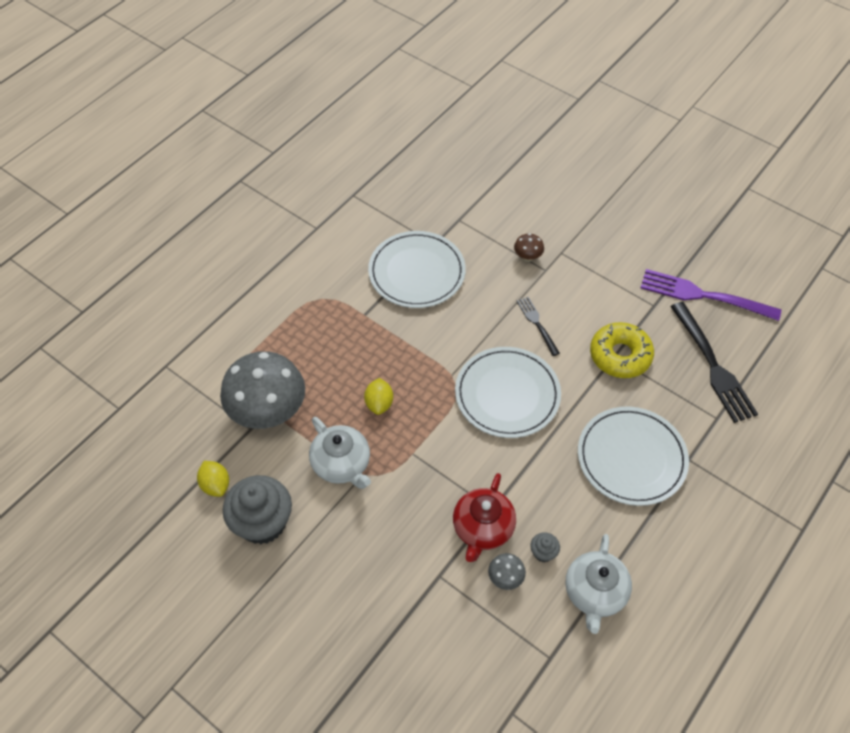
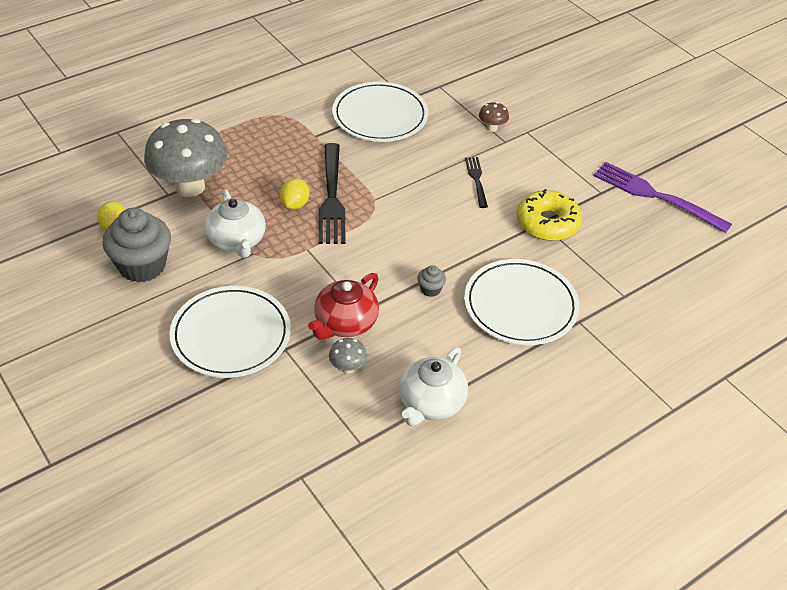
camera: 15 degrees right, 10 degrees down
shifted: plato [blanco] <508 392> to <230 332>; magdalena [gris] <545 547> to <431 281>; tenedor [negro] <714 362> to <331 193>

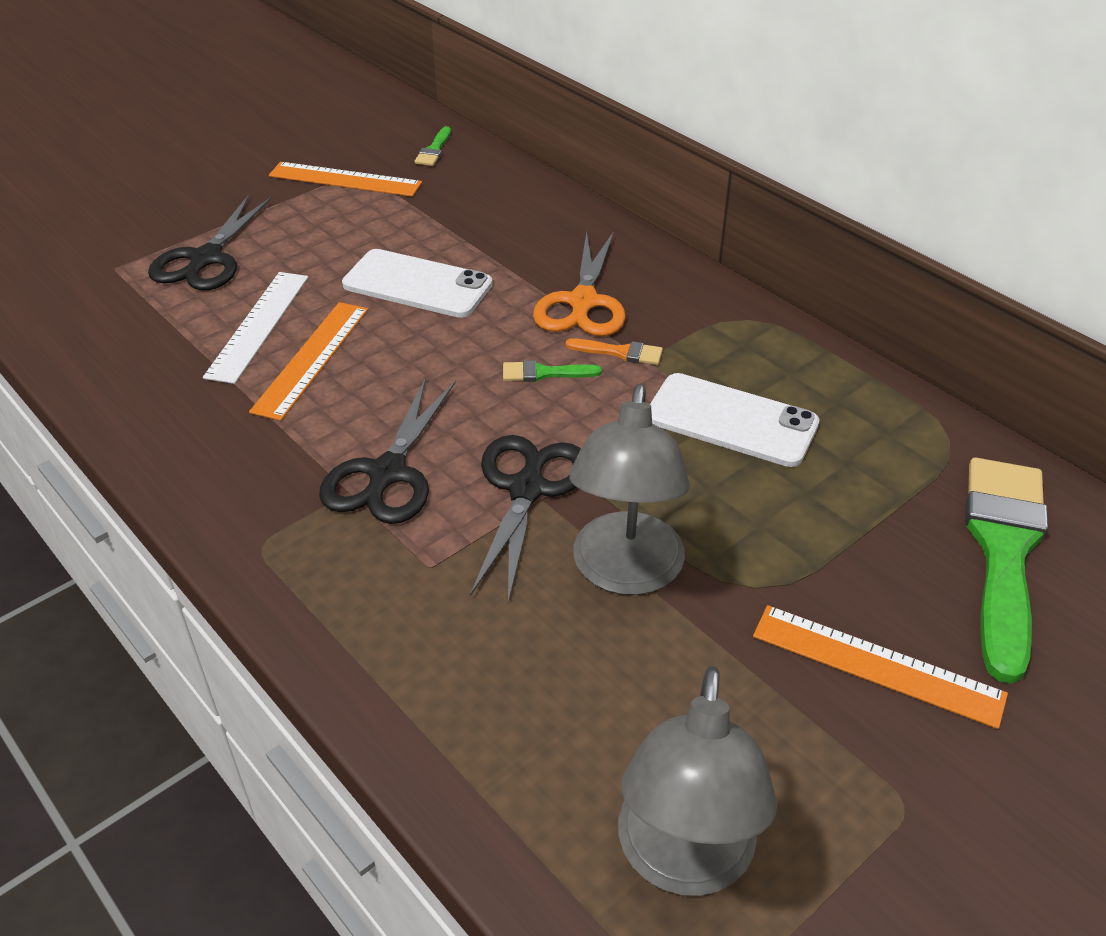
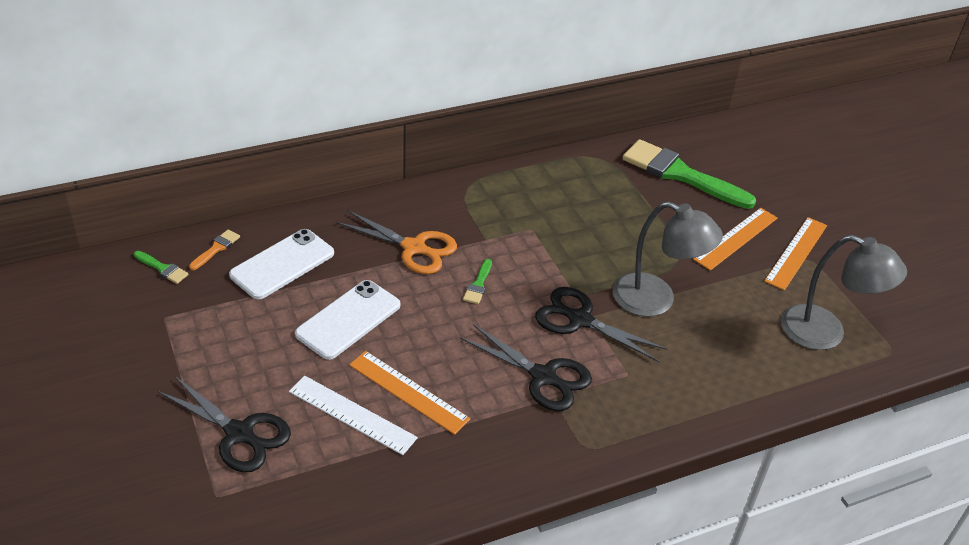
camera: 75 degrees left, 0 degrees up
shifted: regla [naranja] <345 179> to <795 254>; pincel [naranja] <614 351> to <214 249>; móvil [blanco] <735 420> to <281 264>

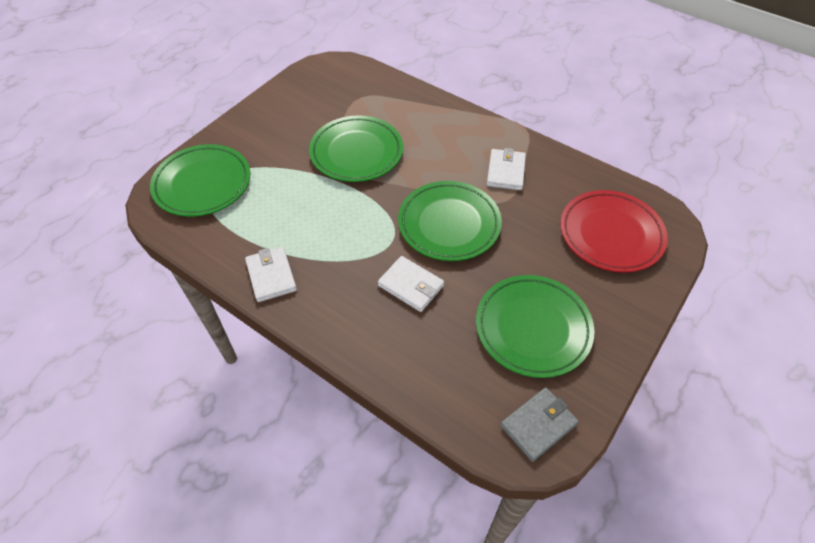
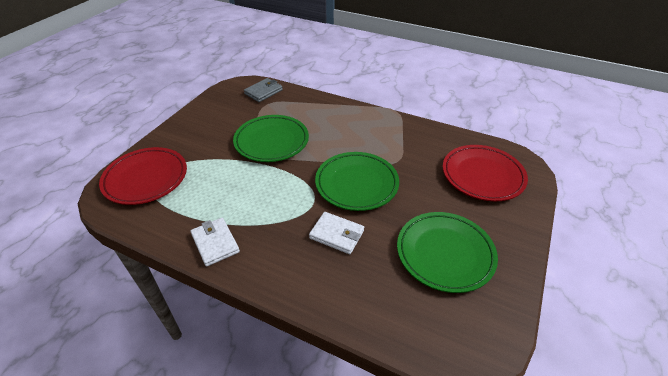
camera: 10 degrees left, 10 degrees down
gone: cartera [blanco] <506 169>
shifted: cartera [gris] <539 424> to <263 90>
repainted: plato [verde] <200 180> to plato [rojo] <143 176>

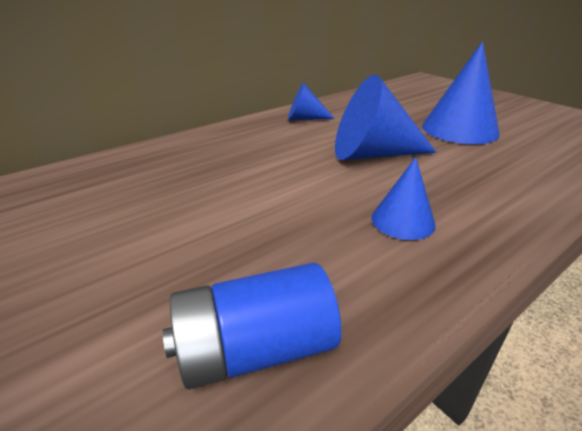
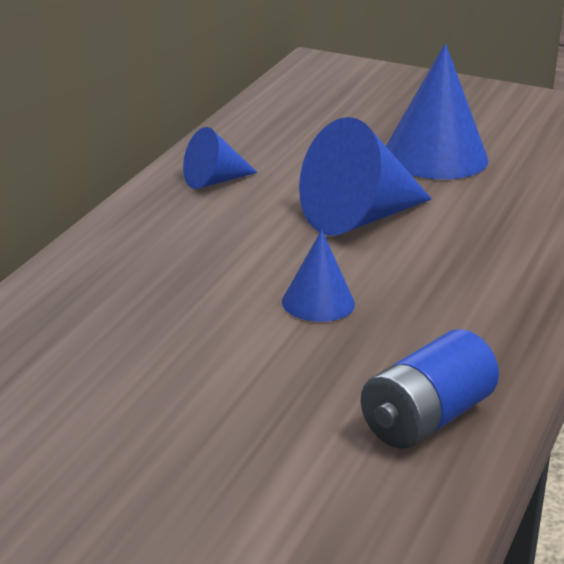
camera: 30 degrees left, 5 degrees down
shifted: cono [azul] <404 198> to <318 276>

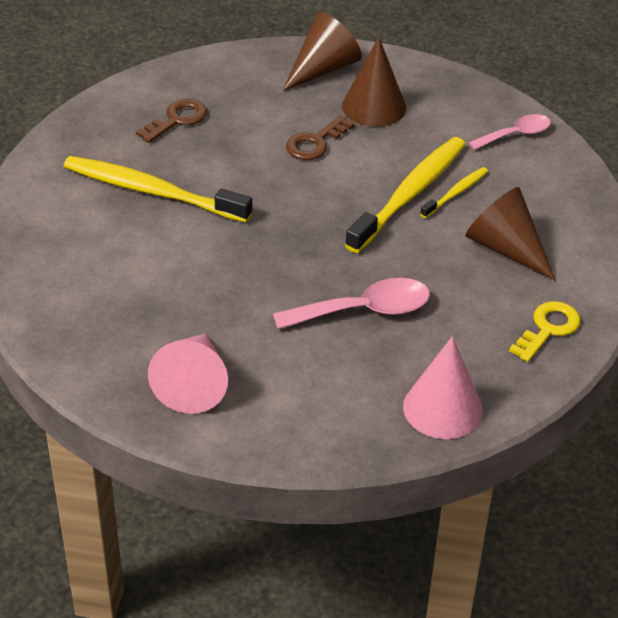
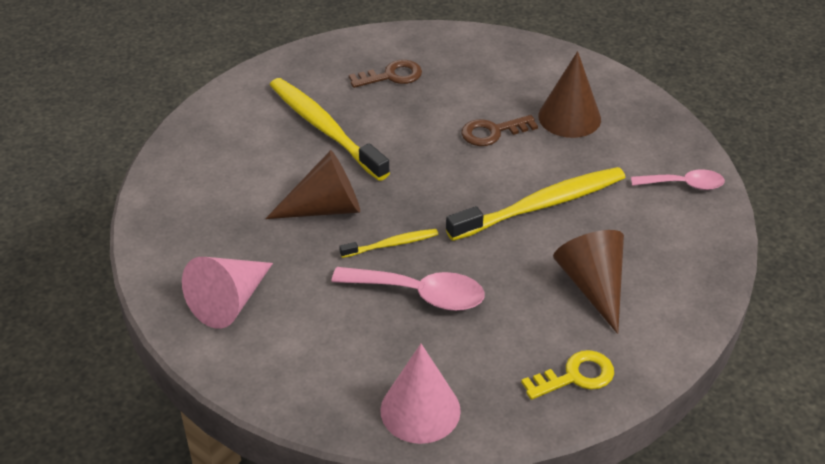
camera: 30 degrees right, 0 degrees up
shifted: cono [marrón] <322 51> to <312 184>; cepillo de dientes [amarillo] <454 192> to <388 243>

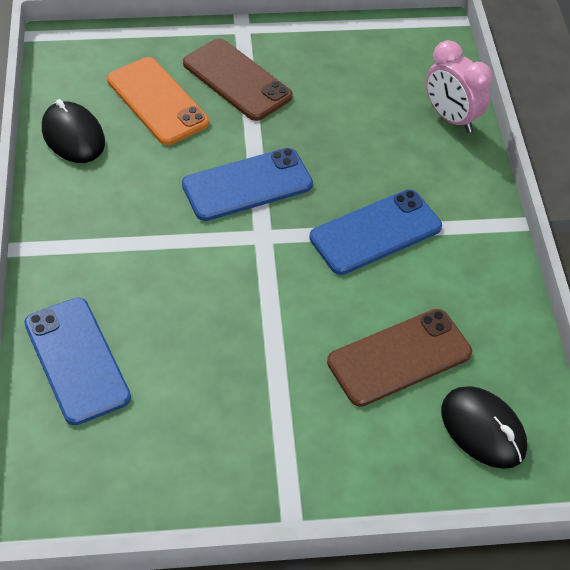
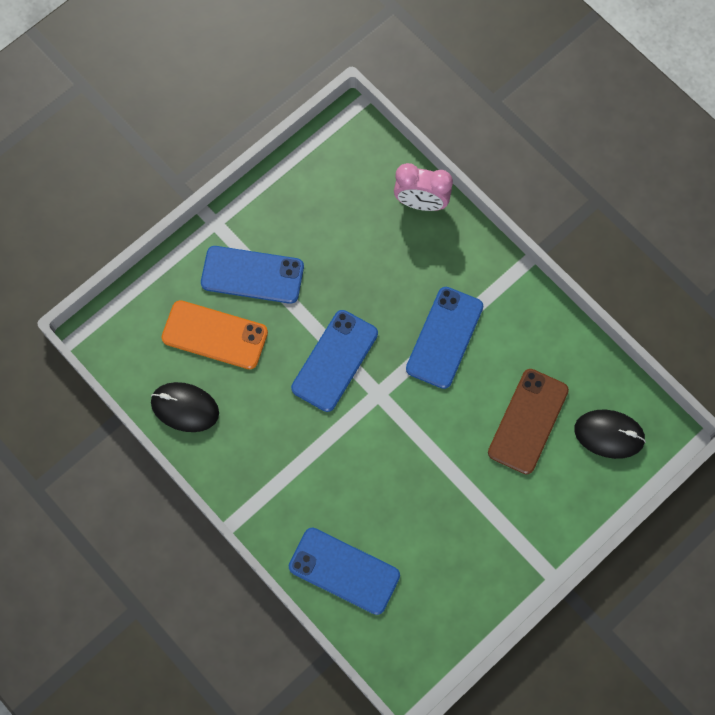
camera: 35 degrees left, 20 degrees up
repainted: móvil [marrón] <238 79> to móvil [azul] <252 275>

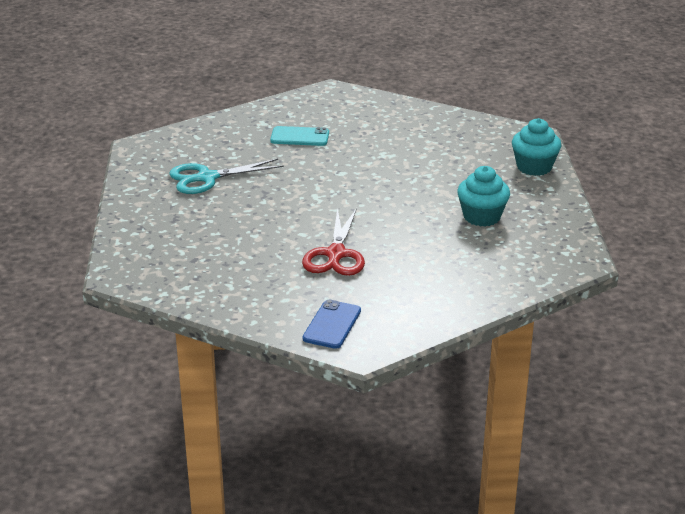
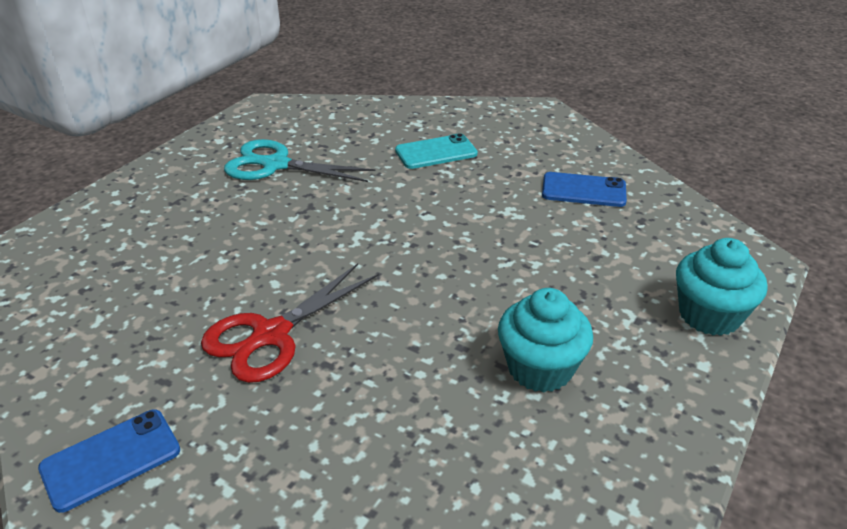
camera: 35 degrees right, 5 degrees up
new: móvil [azul] <584 189>
rotated: móvil [turquesa] <299 136> = <436 151> 60 degrees counterclockwise

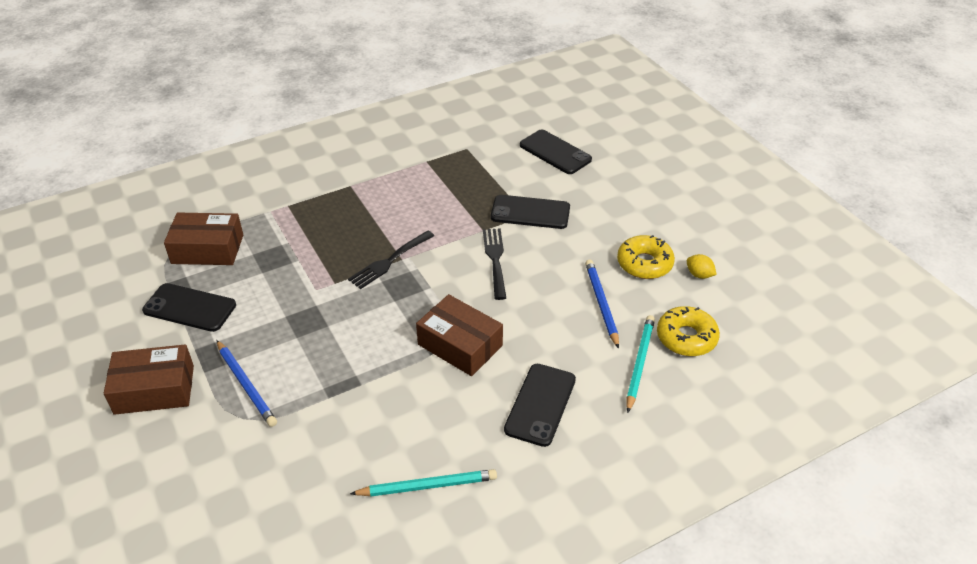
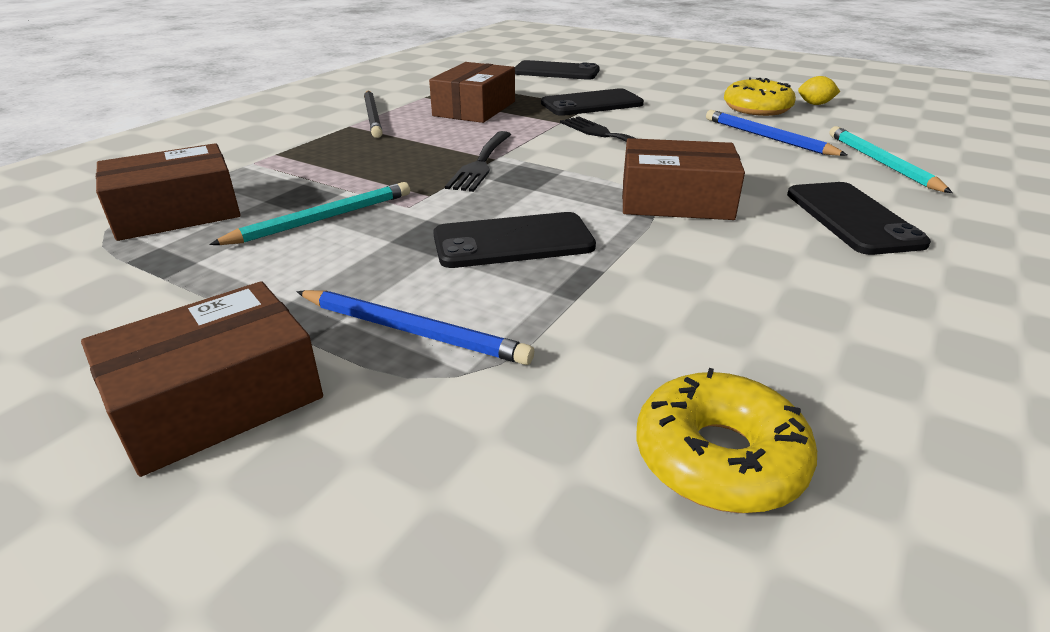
camera: 30 degrees left, 10 degrees down
new: lápiz [negro] <373 114>; caja [marrón] <472 92>
shifted: móvil [negro] <189 307> to <514 240>; lápiz [turquesa] <423 482> to <309 213>; rosquilla [amarillo] <688 331> to <726 440>

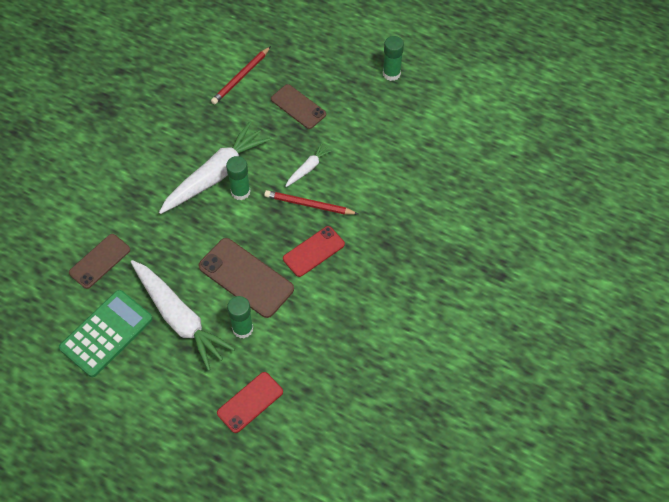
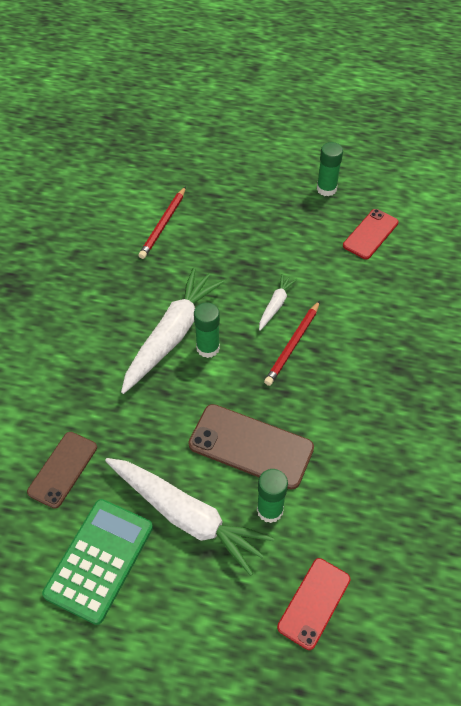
camera: 15 degrees left, 5 degrees down
gone: móvil [marrón] <298 106>
shifted: móvil [rojo] <314 251> to <371 234>
rotated: lápiz [rojo] <311 202> = <292 343> 60 degrees counterclockwise

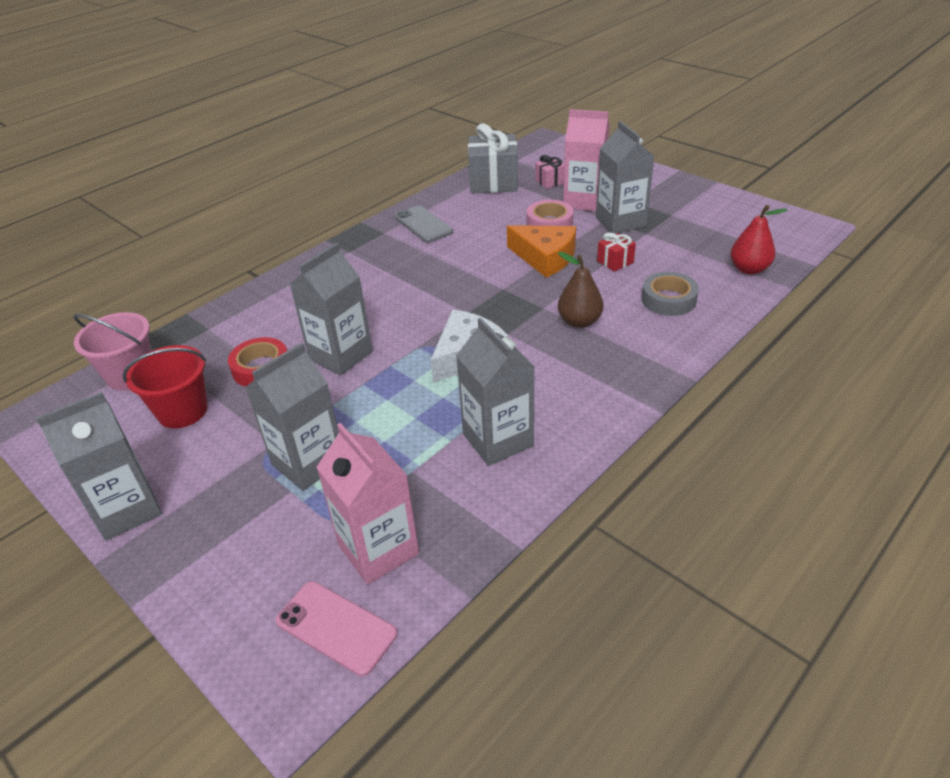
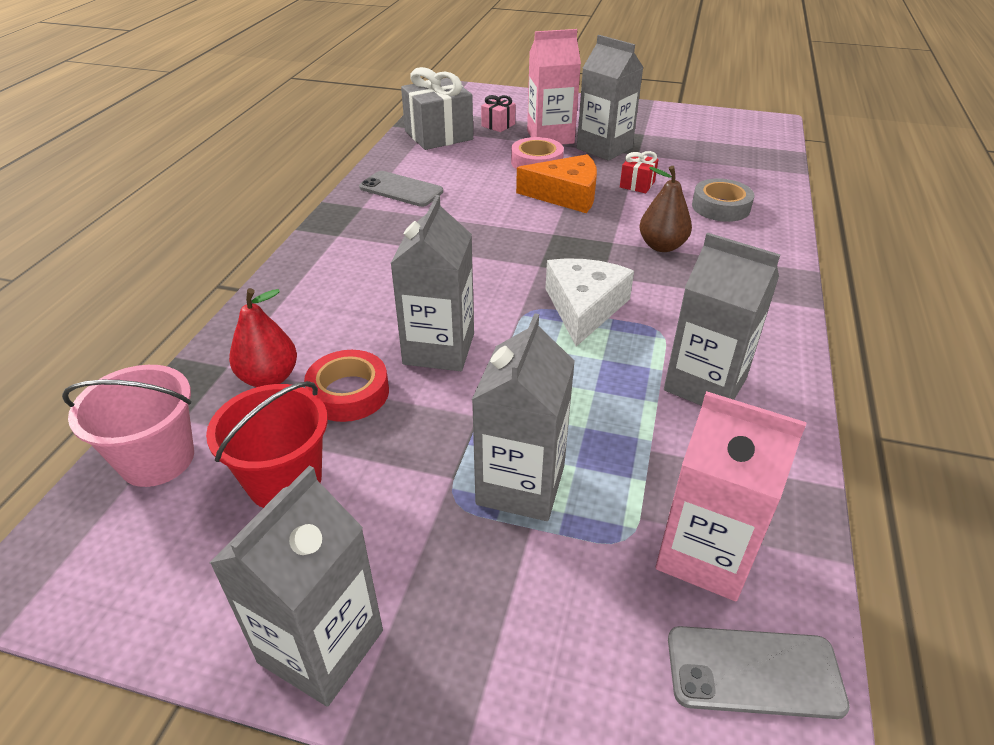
camera: 30 degrees left, 0 degrees up
shifted: pera [rojo] <759 239> to <263 337>
repainted: móvil [rosa] <336 628> to móvil [gris] <759 672>

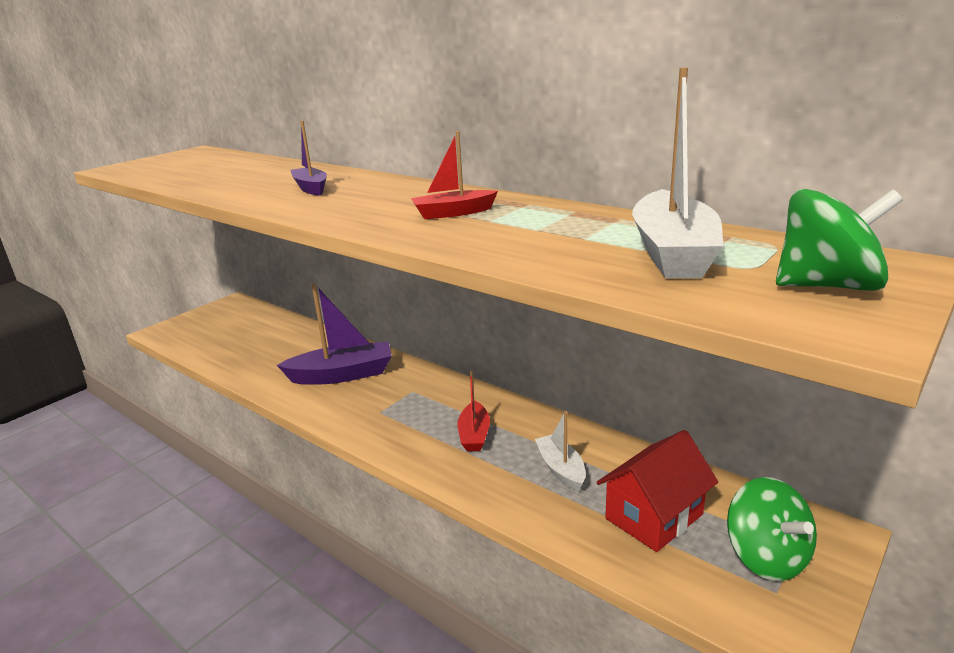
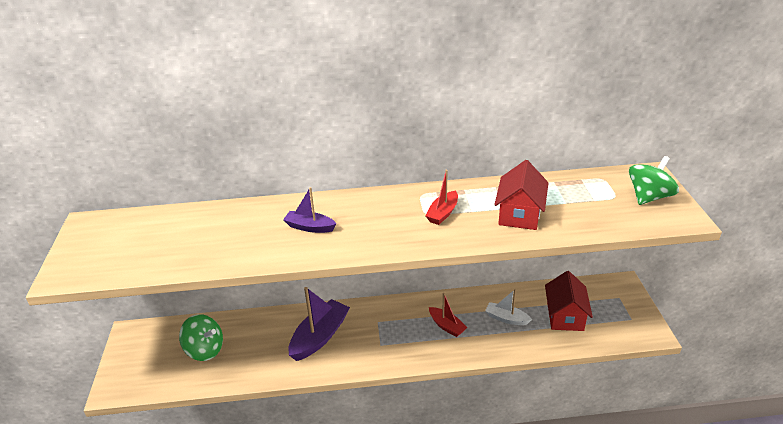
camera: 45 degrees left, 10 degrees up
gone: barco [blanco] <678 173>
new: casa [rojo] <521 195>
shifted: peonza [verde] <772 529> to <201 337>

